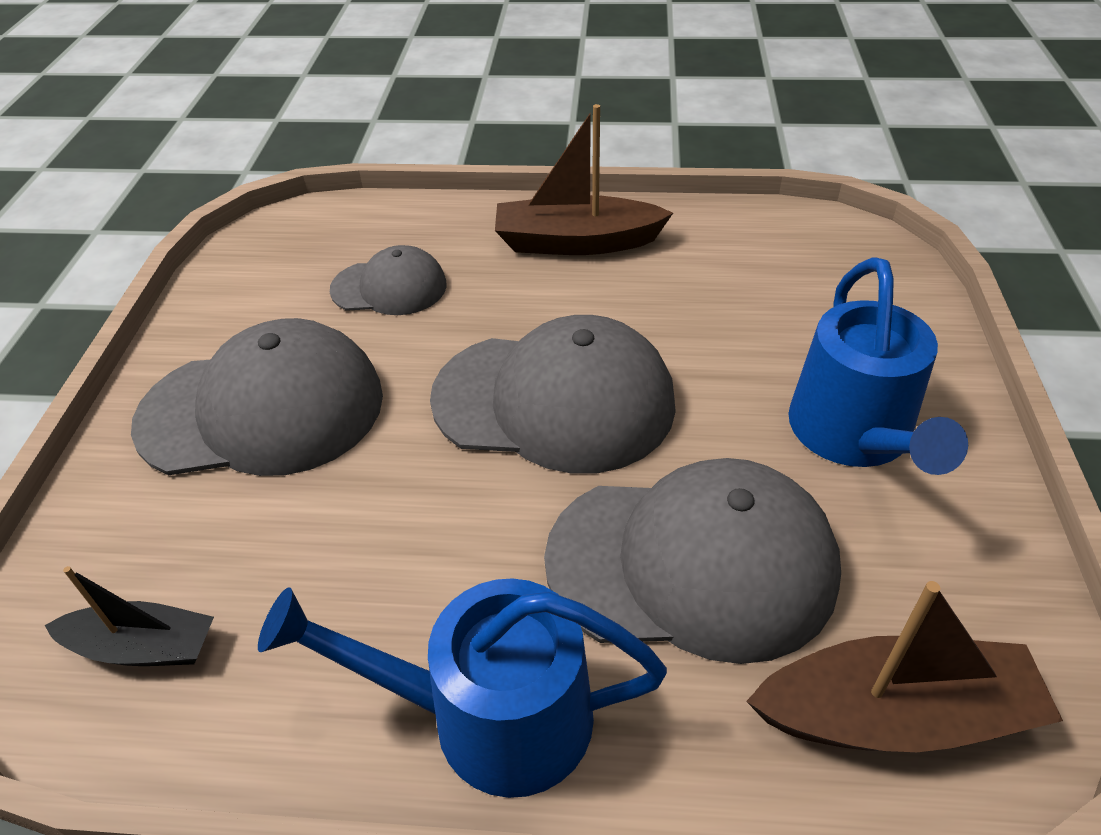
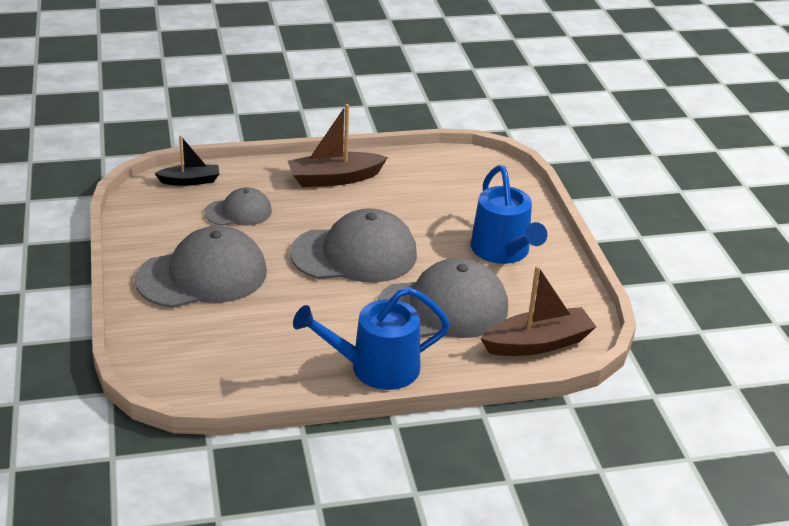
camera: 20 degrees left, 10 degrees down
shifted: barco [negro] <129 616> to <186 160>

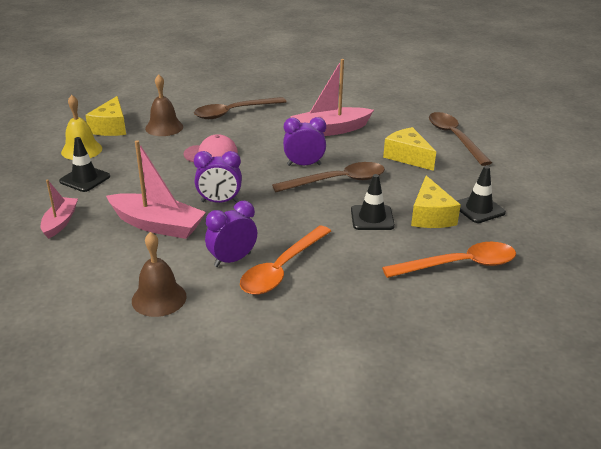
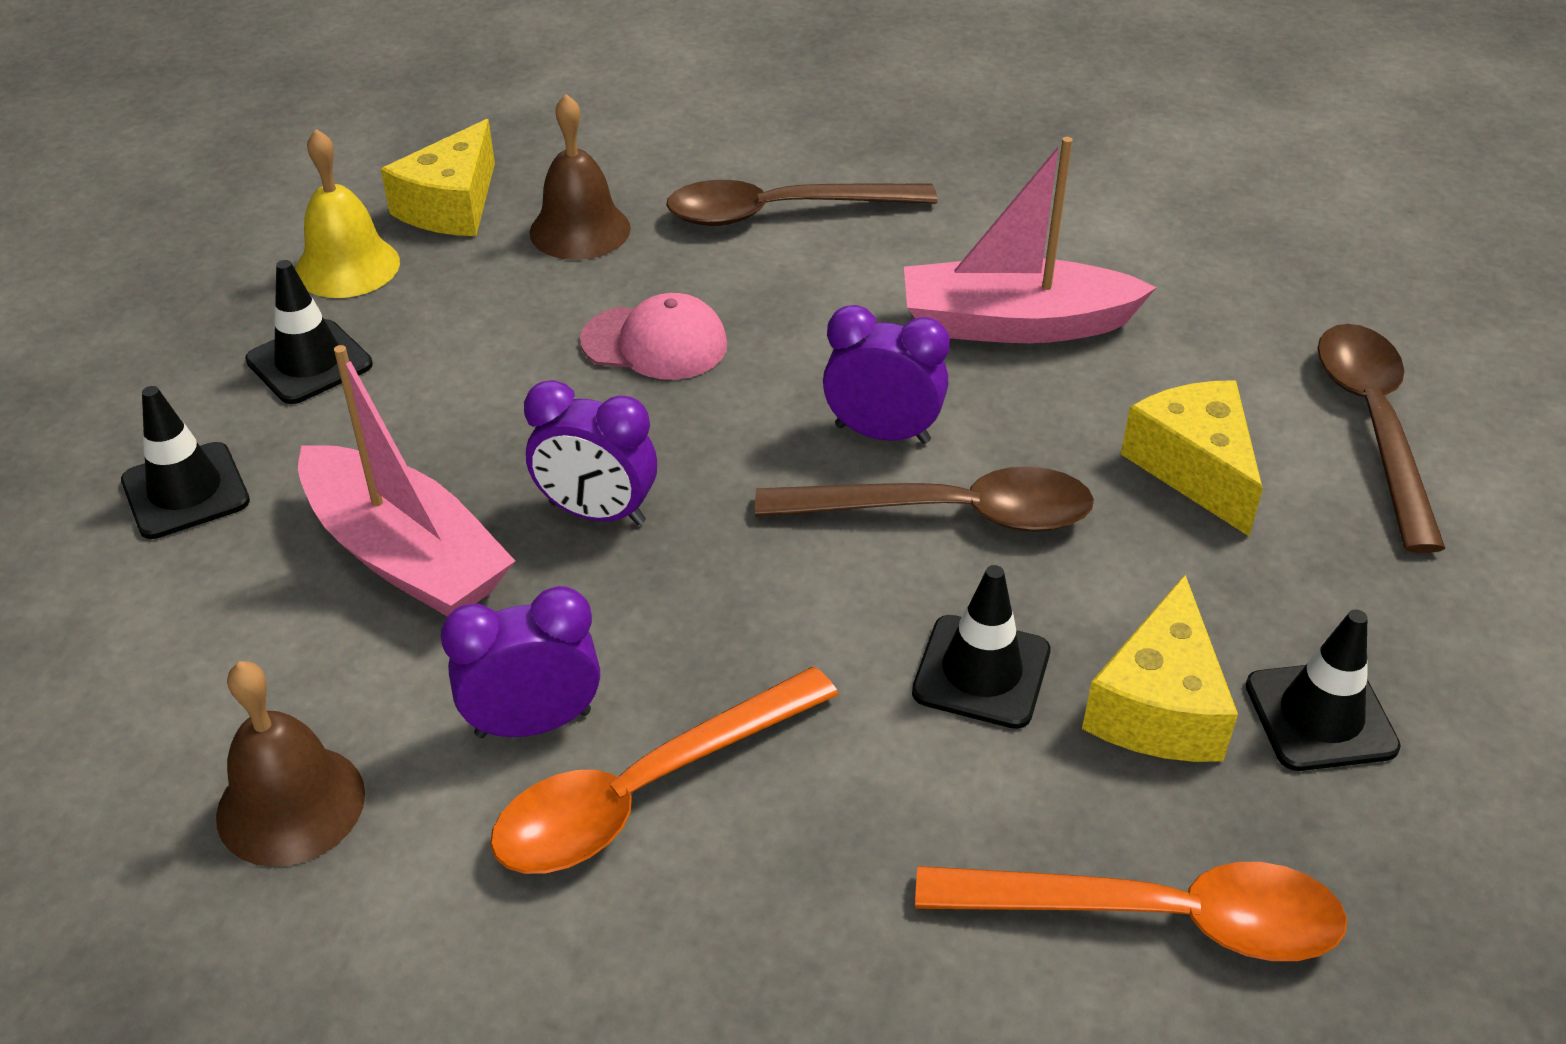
camera: 20 degrees right, 10 degrees up
swapped: barco [rosa] <59 209> to cono de tráfico [negro] <185 462>

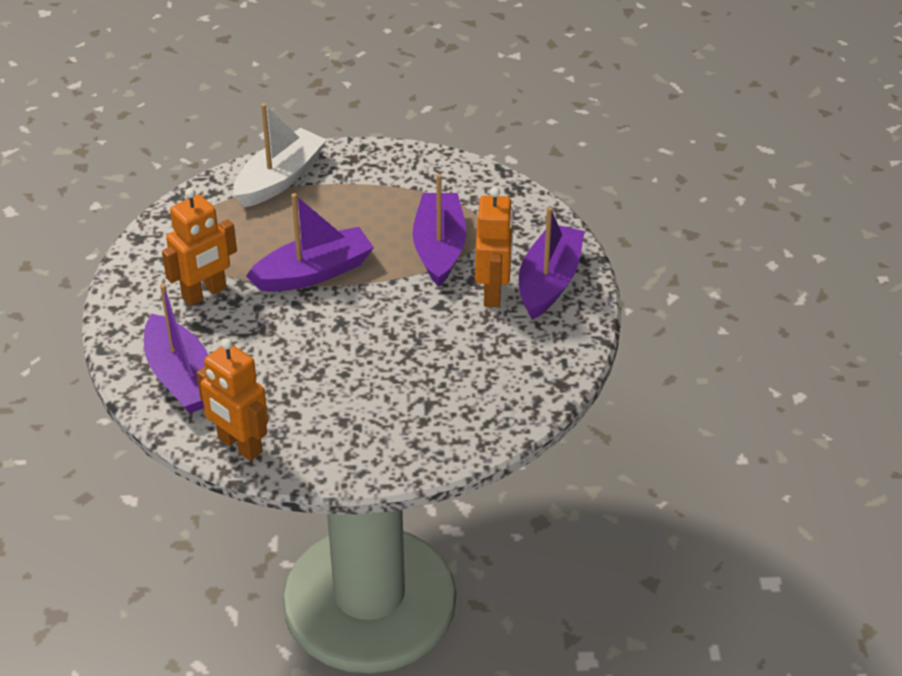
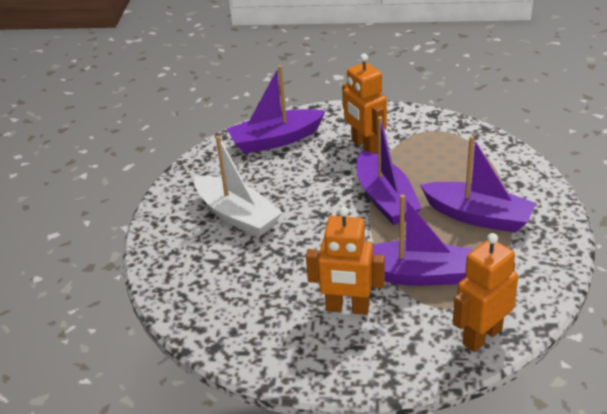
camera: 100 degrees right, 5 degrees down
shifted: robot [naranja] <232 399> to <485 292>; barco [blanco] <280 155> to <238 186>; barco [morado] <552 263> to <478 184>

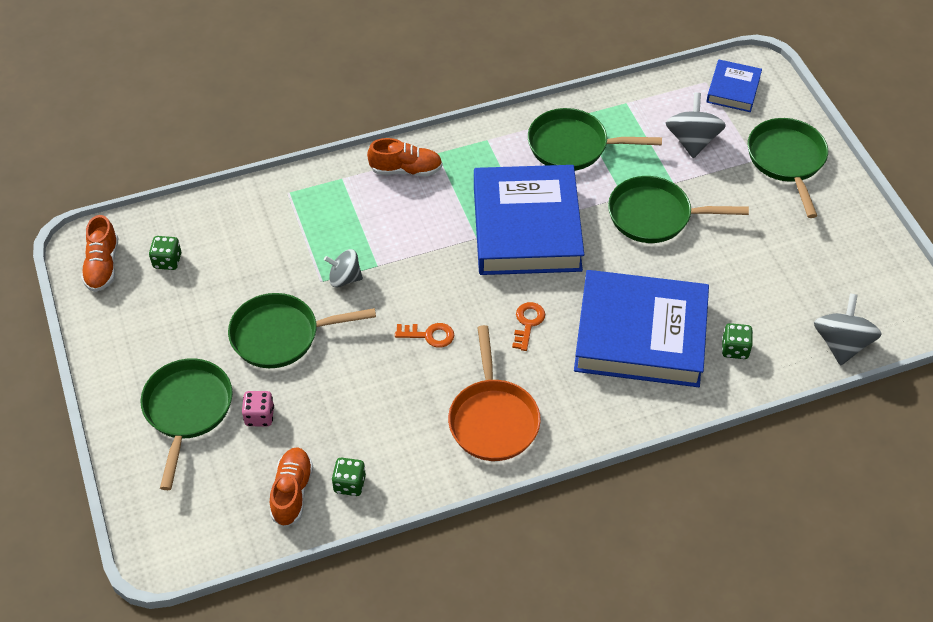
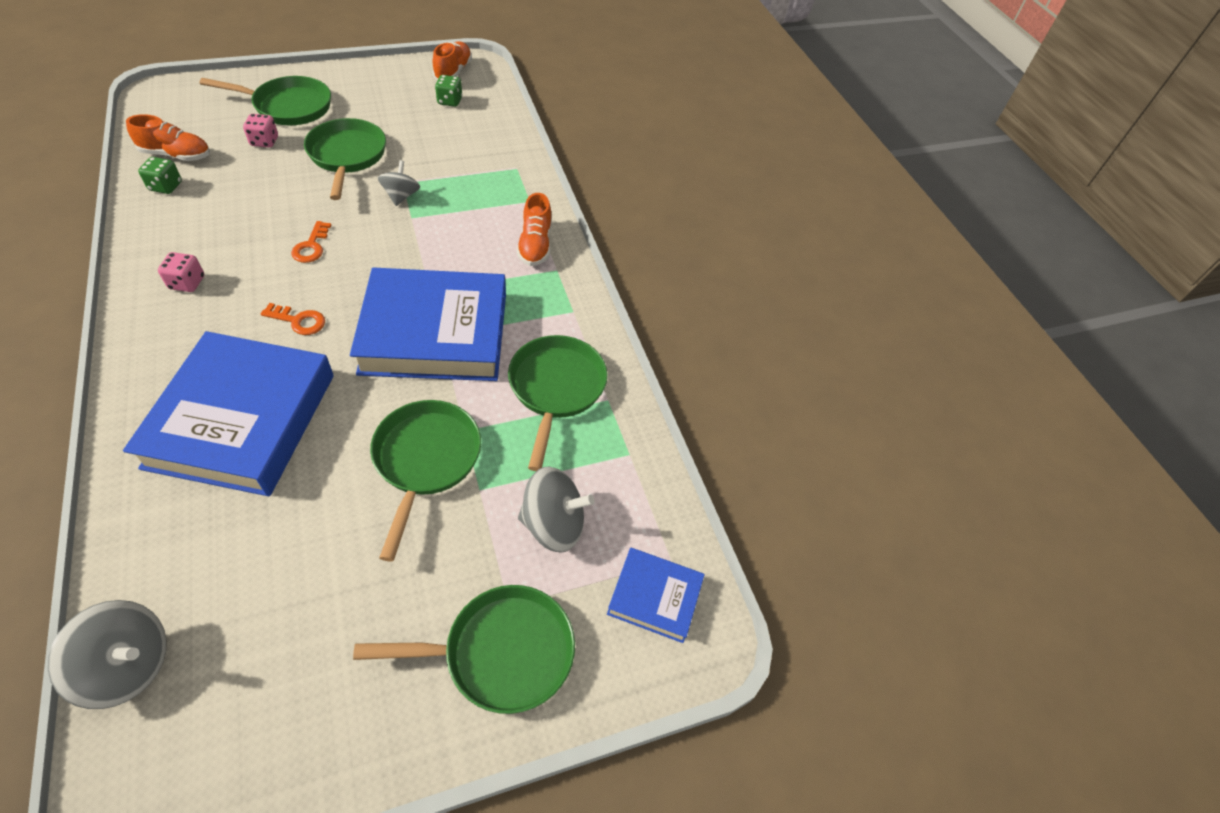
camera: 85 degrees right, 0 degrees up
gone: dado [verde] <737 341>
swapped: sartén [naranja] <494 393> to dado [rosa] <181 272>
rotated: zapato [naranja] <99 253> = <452 60> 105 degrees clockwise

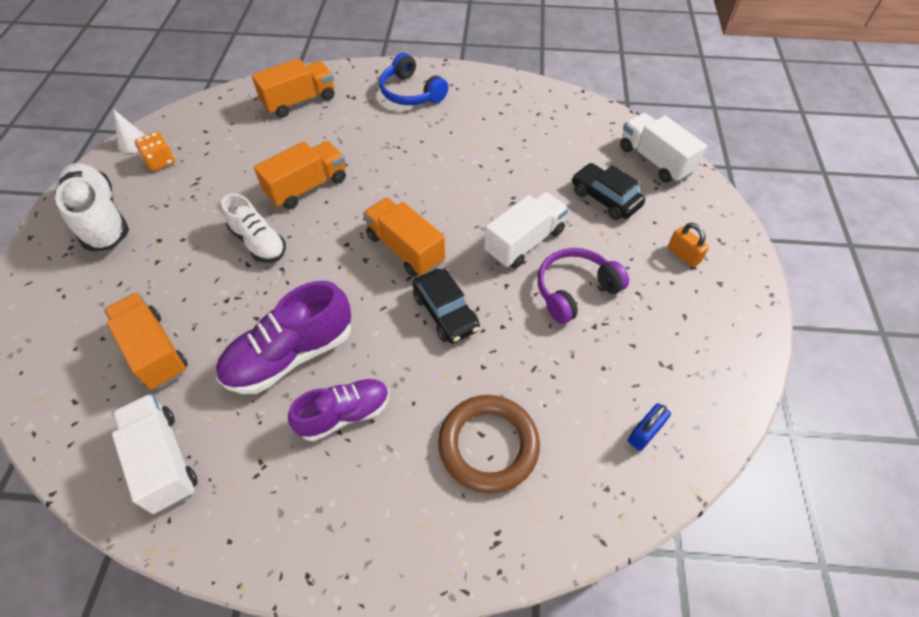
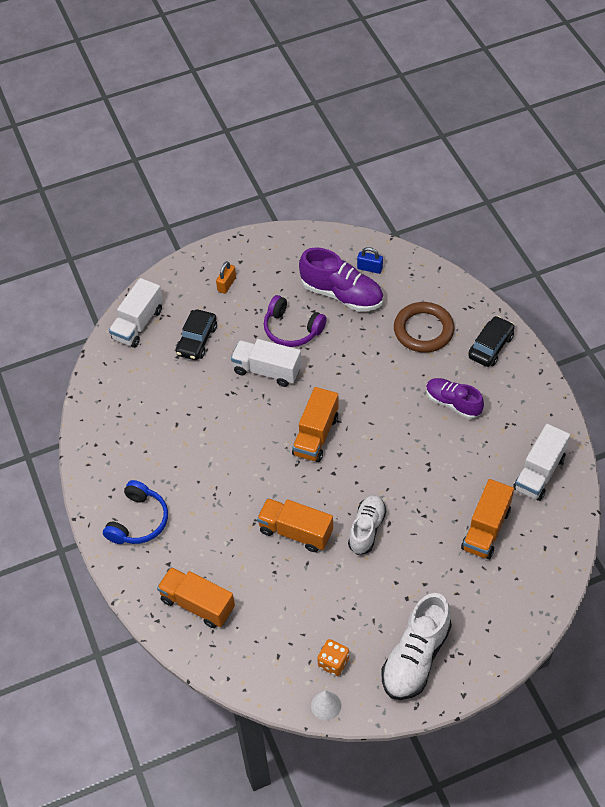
camera: 115 degrees left, 0 degrees up
shifted: zapato [morado] <283 337> to <341 279>; coche [negro] <446 306> to <491 341>

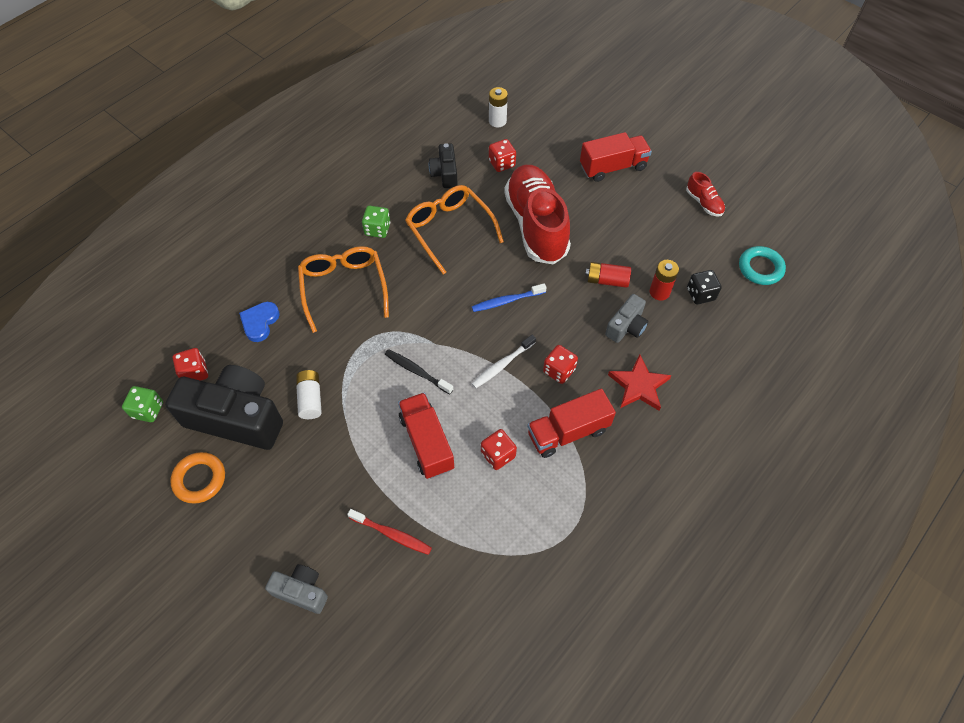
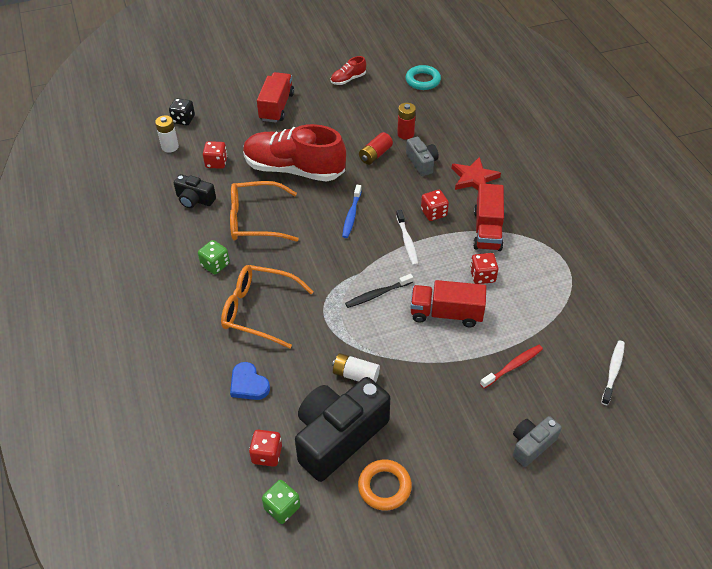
camera: 60 degrees left, 10 degrees down
new: cepillo de dientes [blanco] <613 373>
shifted: dado [negro] <704 287> to <182 111>
rotated: zapato [rojo] <705 194> = <348 70> 150 degrees clockwise

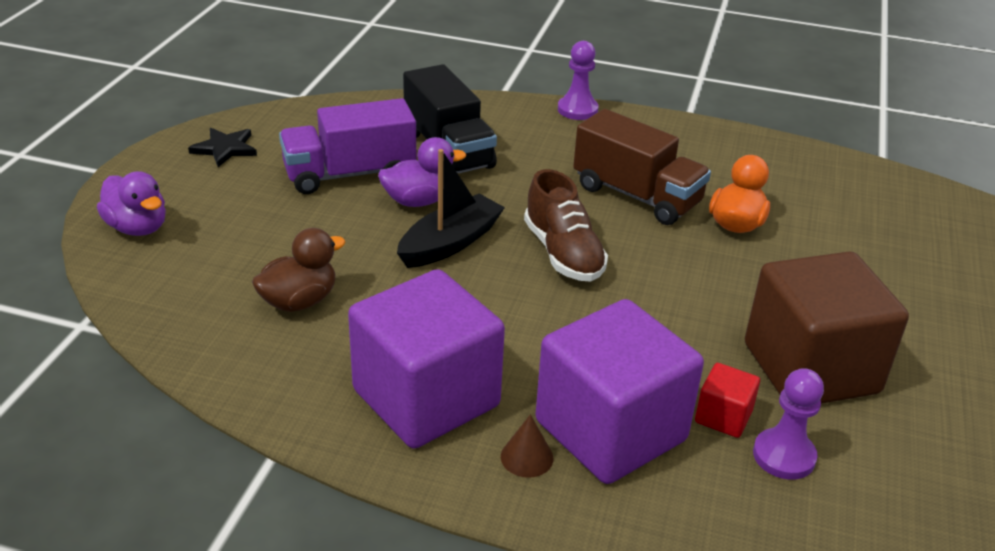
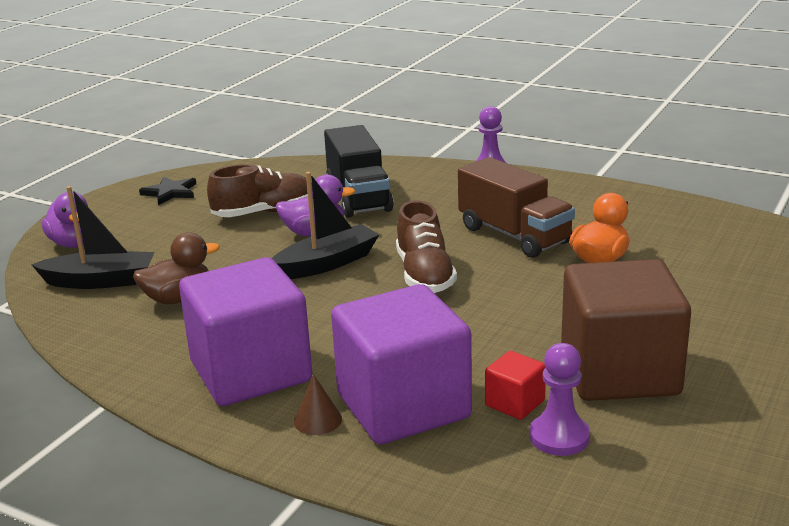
camera: 15 degrees right, 10 degrees down
new: barco [negro] <93 237>
swapped: camión [morado] <347 146> to zapato [marrón] <259 190>

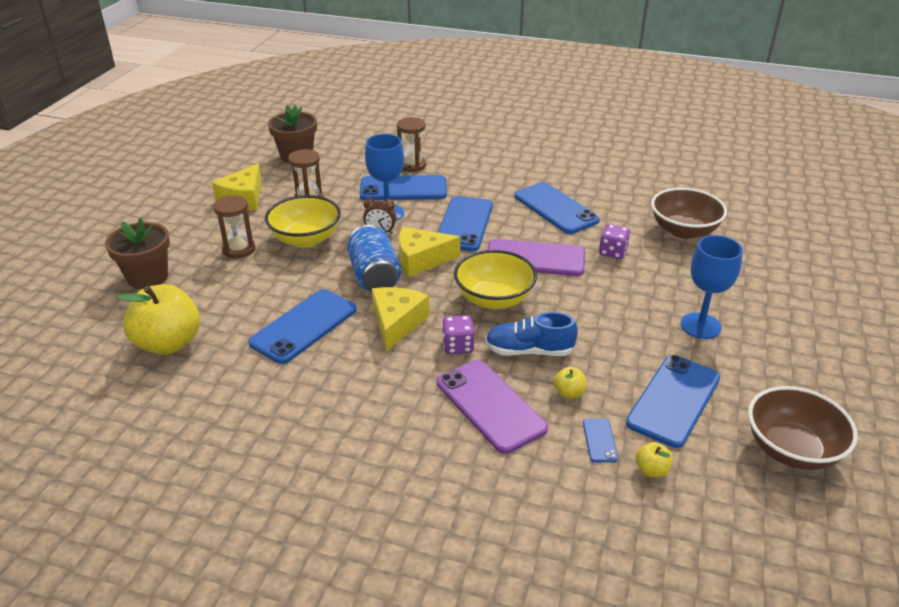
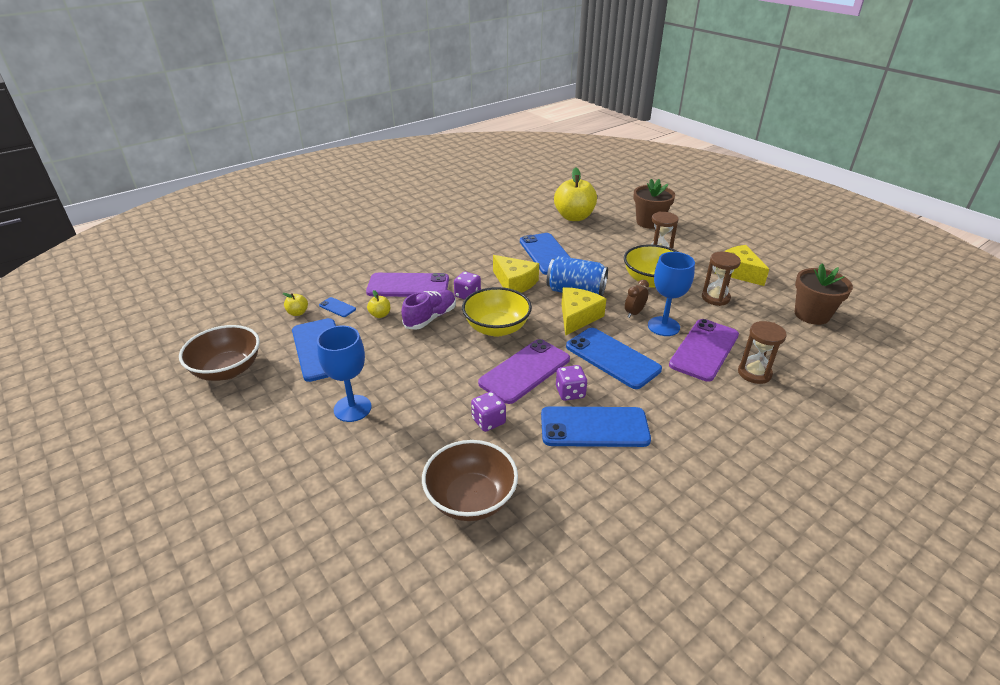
camera: 125 degrees right, 0 degrees up
new: dado [morado] <571 383>
repainted: móvil [azul] <403 187> to móvil [morado] <704 350>; zapato [azul] <531 334> to zapato [morado] <428 310>

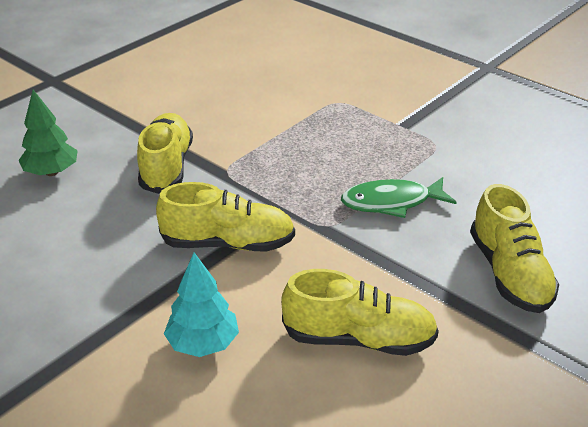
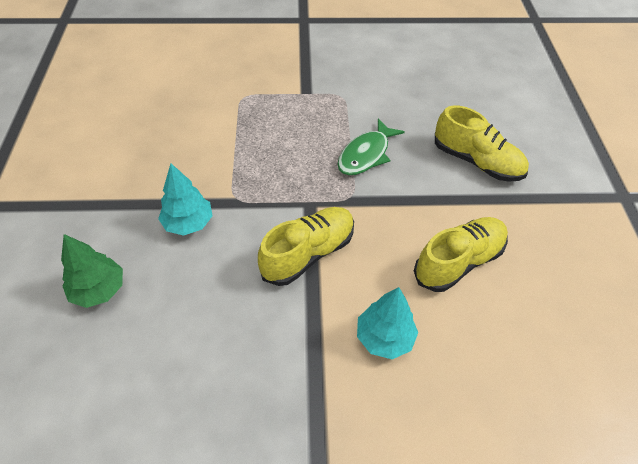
camera: 45 degrees left, 15 degrees up
swapped: zapato [amarillo] <165 153> to árbol [turquesa] <185 199>

